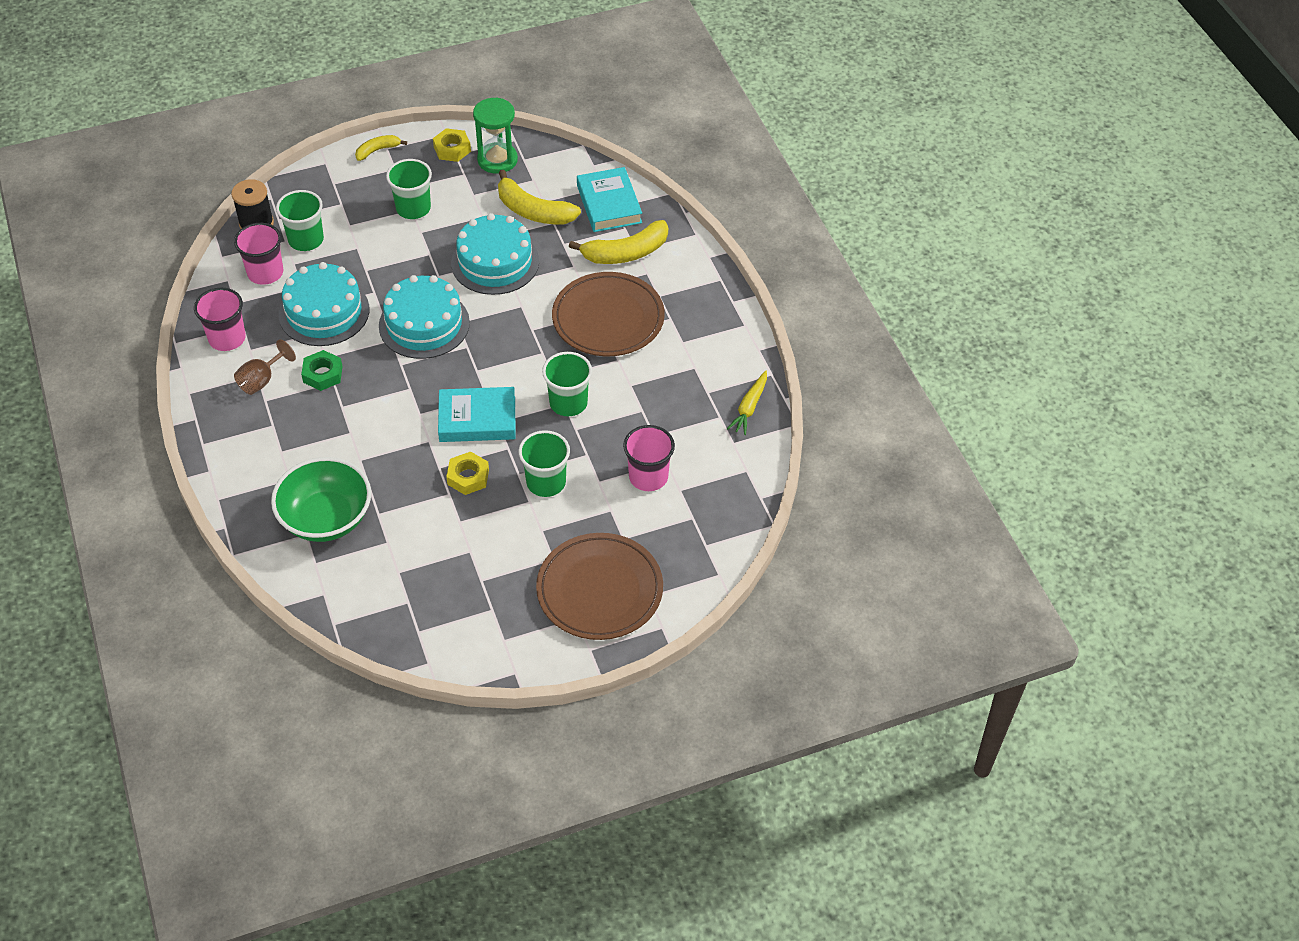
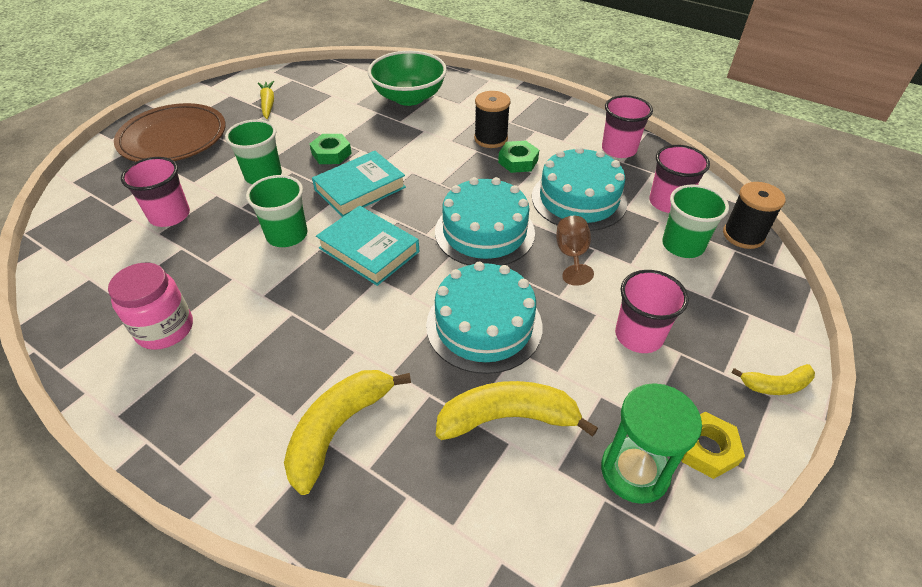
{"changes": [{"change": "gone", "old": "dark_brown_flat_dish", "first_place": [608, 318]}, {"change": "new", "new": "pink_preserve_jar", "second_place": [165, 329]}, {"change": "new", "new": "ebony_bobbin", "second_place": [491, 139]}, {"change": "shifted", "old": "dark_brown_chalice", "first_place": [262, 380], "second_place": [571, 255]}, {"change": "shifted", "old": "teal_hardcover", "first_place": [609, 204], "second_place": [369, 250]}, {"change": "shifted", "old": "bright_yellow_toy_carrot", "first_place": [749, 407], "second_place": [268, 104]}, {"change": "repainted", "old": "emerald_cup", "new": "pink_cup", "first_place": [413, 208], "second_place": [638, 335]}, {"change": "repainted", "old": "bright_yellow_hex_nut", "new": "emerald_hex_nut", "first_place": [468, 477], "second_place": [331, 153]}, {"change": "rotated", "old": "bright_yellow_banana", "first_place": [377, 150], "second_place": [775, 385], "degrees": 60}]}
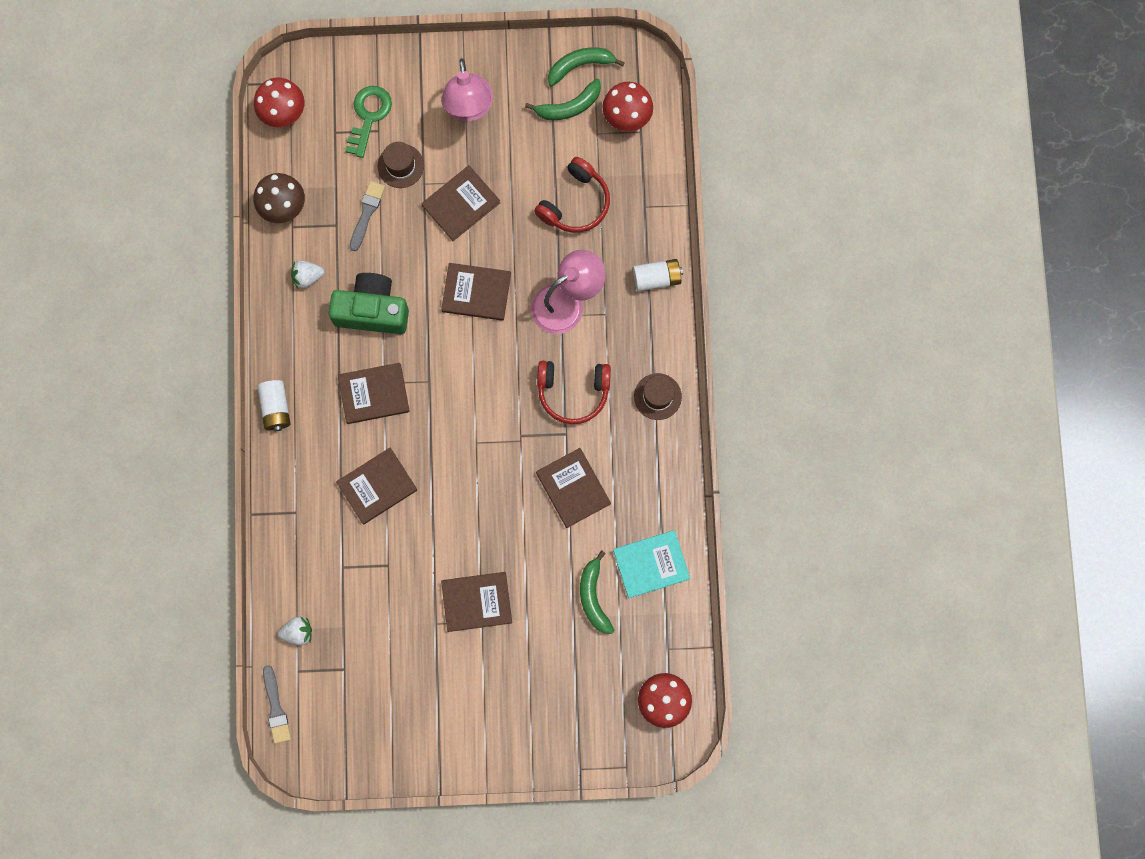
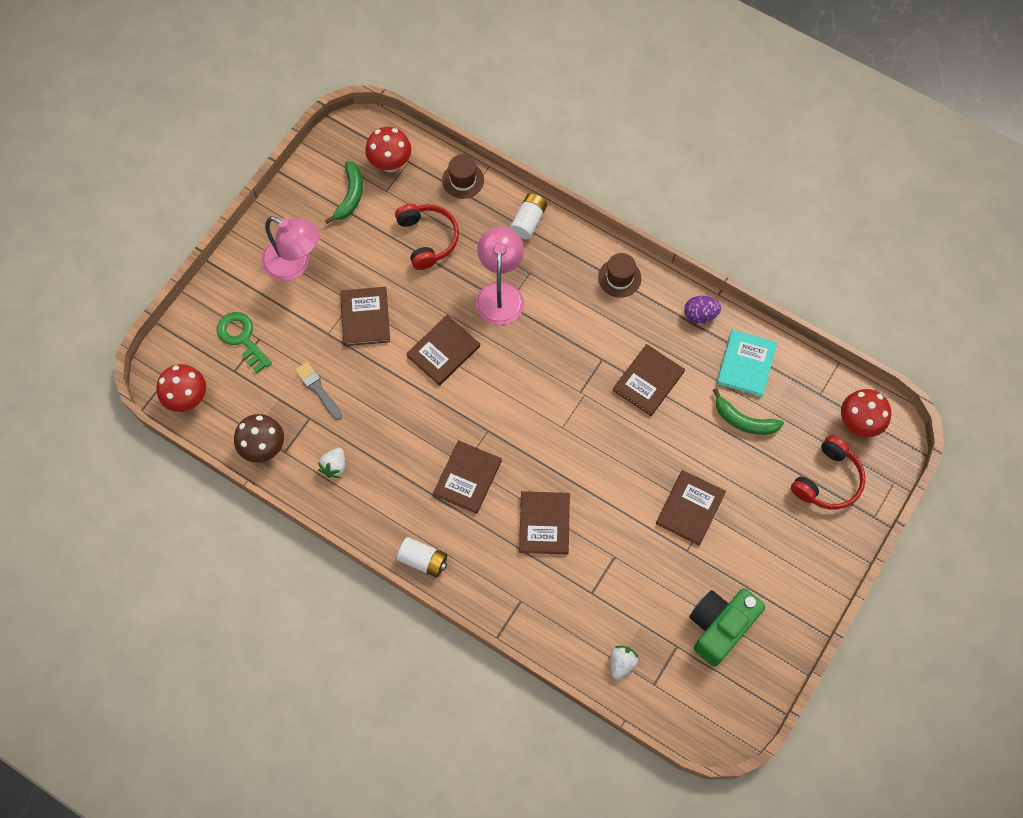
{"changes": [{"change": "gone", "old": "grey_brush", "first_place": [276, 708]}, {"change": "gone", "old": "emerald_banana", "first_place": [580, 65]}, {"change": "new", "new": "purple_egg", "second_place": [700, 315]}, {"change": "shifted", "old": "emerald_camera", "first_place": [372, 311], "second_place": [720, 627]}, {"change": "shifted", "old": "dark_brown_hat", "first_place": [400, 166], "second_place": [463, 180]}, {"change": "shifted", "old": "scarlet_headphones", "first_place": [573, 392], "second_place": [828, 480]}, {"change": "rotated", "old": "dark_brown_hardcover", "first_place": [573, 488], "second_place": [648, 381], "degrees": -60}]}
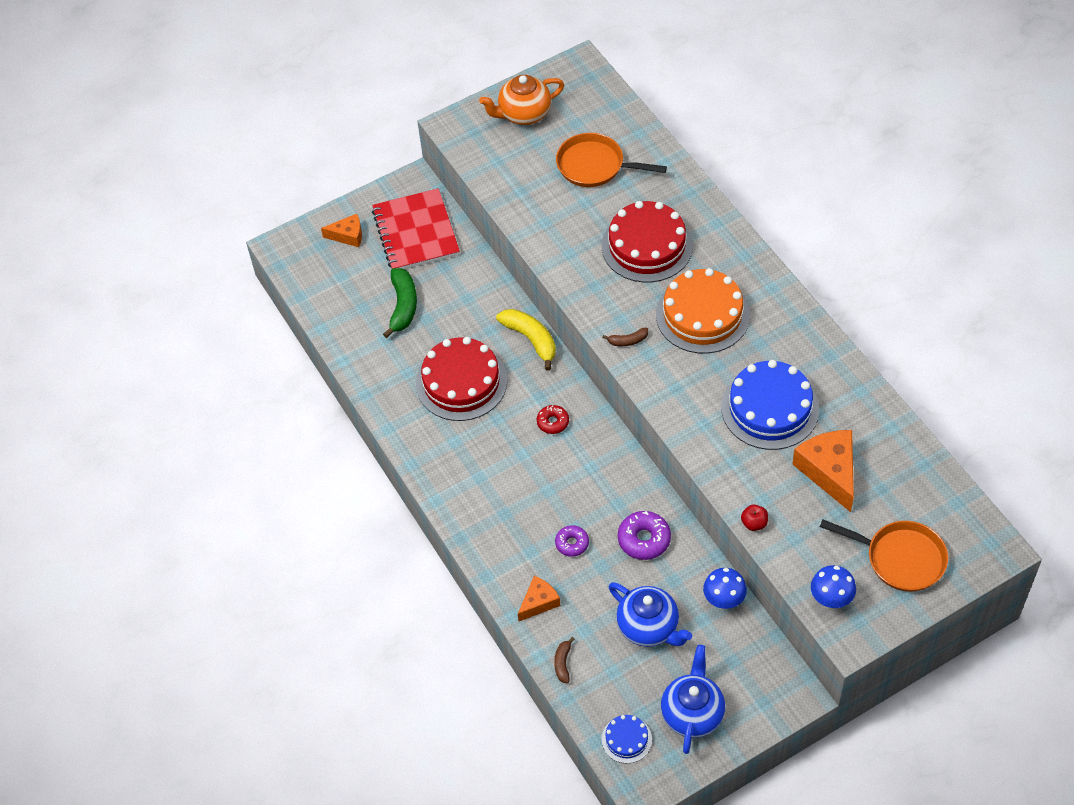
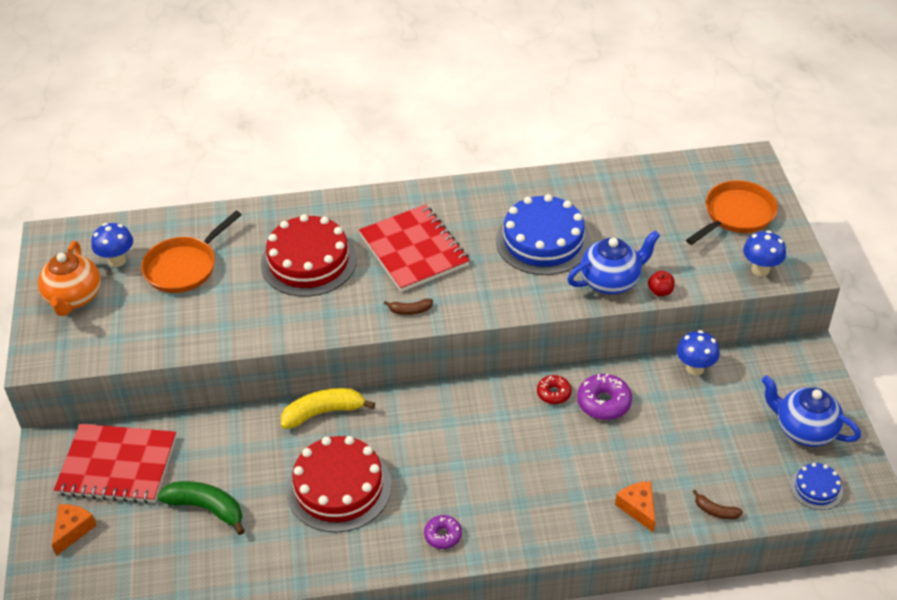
{"changes": [{"change": "gone", "old": "orange-coloured_cheese_wedge", "first_place": [829, 471]}, {"change": "new", "new": "blue_fungus", "second_place": [117, 260]}, {"change": "shifted", "old": "scarlet_glazed_donut", "first_place": [553, 422], "second_place": [553, 393]}, {"change": "shifted", "old": "purple_glazed_donut", "first_place": [572, 543], "second_place": [443, 535]}, {"change": "shifted", "old": "blue_teapot", "first_place": [649, 627], "second_place": [611, 281]}, {"change": "swapped", "old": "orange-coloured_layer_cake", "new": "scarlet_notebook", "first_place": [702, 315], "second_place": [414, 250]}, {"change": "rotated", "old": "dark_brown_banana", "first_place": [628, 341], "second_place": [410, 310], "degrees": 75}]}
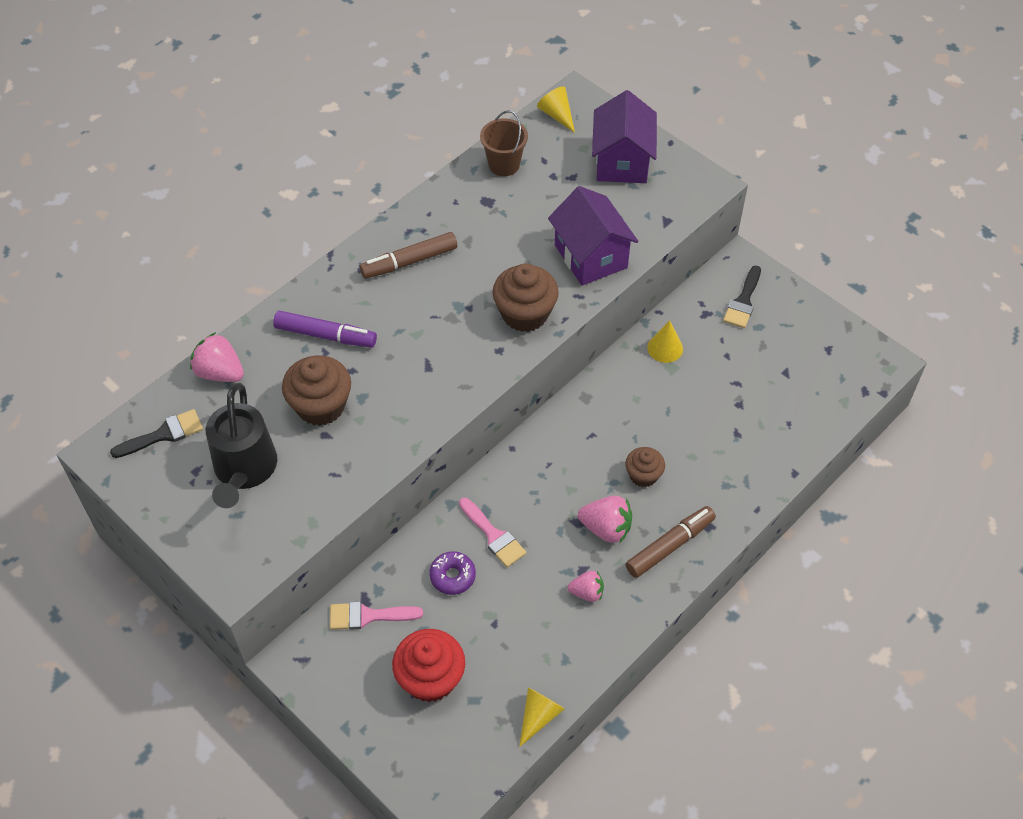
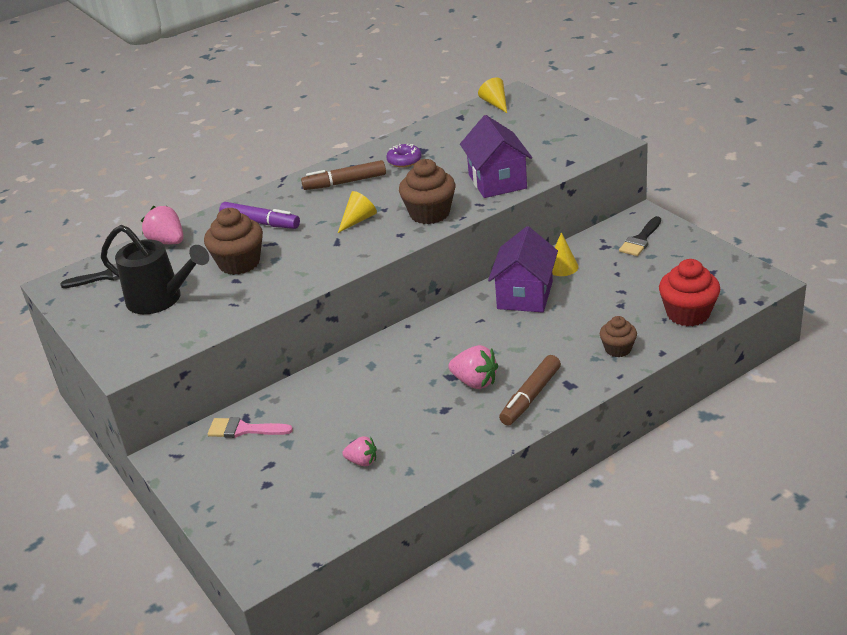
{"changes": [{"change": "gone", "old": "pink_brush", "first_place": [494, 536]}, {"change": "gone", "old": "dark_brown_bucket", "first_place": [504, 164]}, {"change": "shifted", "old": "scarlet_muffin", "first_place": [430, 678], "second_place": [688, 314]}, {"change": "shifted", "old": "purple_glazed_donut", "first_place": [452, 576], "second_place": [404, 161]}, {"change": "shifted", "old": "bright_yellow_solid_cone", "first_place": [539, 716], "second_place": [358, 220]}, {"change": "shifted", "old": "pink_strawberry", "first_place": [587, 592], "second_place": [362, 461]}, {"change": "shifted", "old": "purple_cottage", "first_place": [622, 161], "second_place": [525, 295]}, {"change": "shifted", "old": "dark_brown_muffin", "first_place": [643, 475], "second_place": [618, 349]}, {"change": "rotated", "old": "ebony_sprinkling_can", "first_place": [244, 471], "second_place": [161, 299], "degrees": -75}, {"change": "rotated", "old": "dark_brown_felt_pen", "first_place": [670, 546], "second_place": [530, 397], "degrees": 150}]}
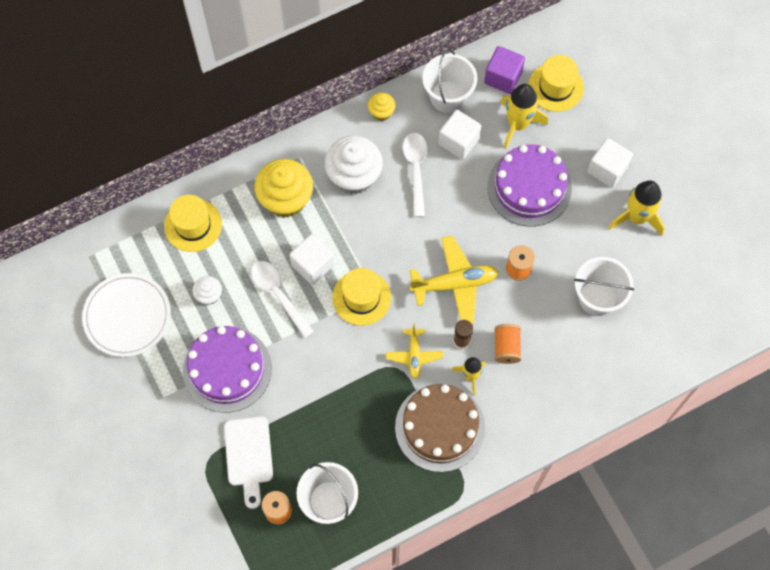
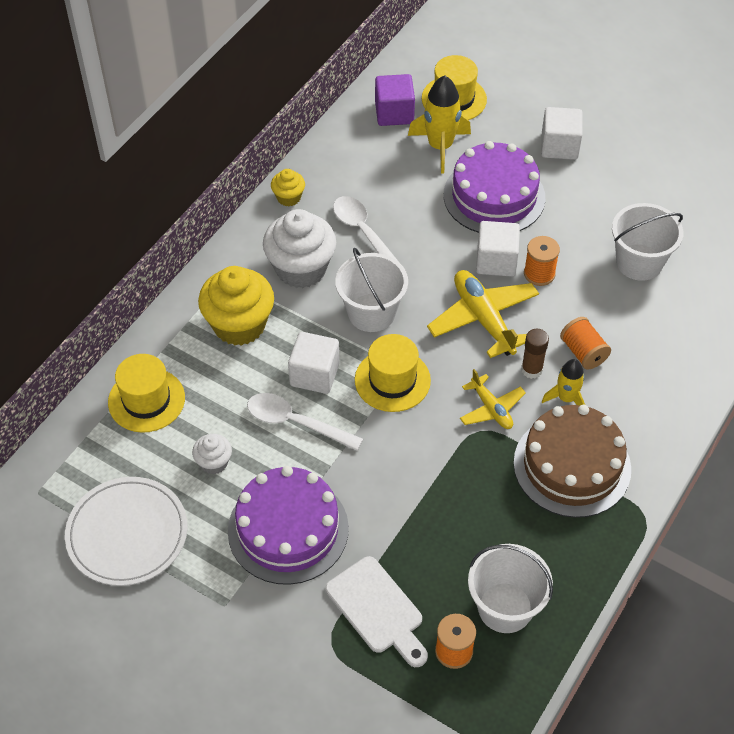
{"changes": [{"change": "gone", "old": "bright_yellow_rocket", "first_place": [636, 217]}, {"change": "shifted", "old": "pure_white_bucket", "first_place": [448, 96], "second_place": [371, 313]}, {"change": "shifted", "old": "pure_white_solid_cube", "first_place": [458, 141], "second_place": [496, 261]}, {"change": "rotated", "old": "bright_yellow_toy_plane", "first_place": [454, 284], "second_place": [483, 319], "degrees": -75}]}
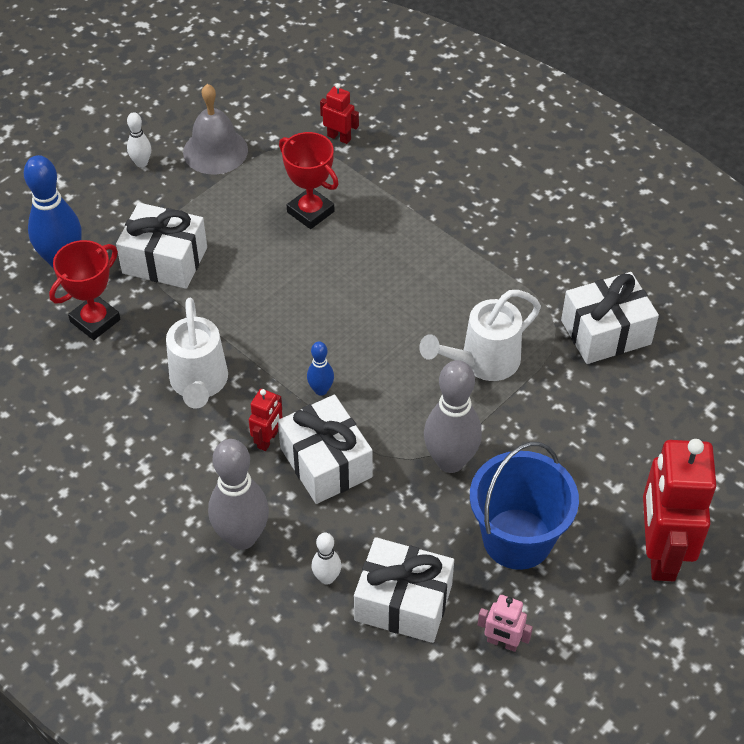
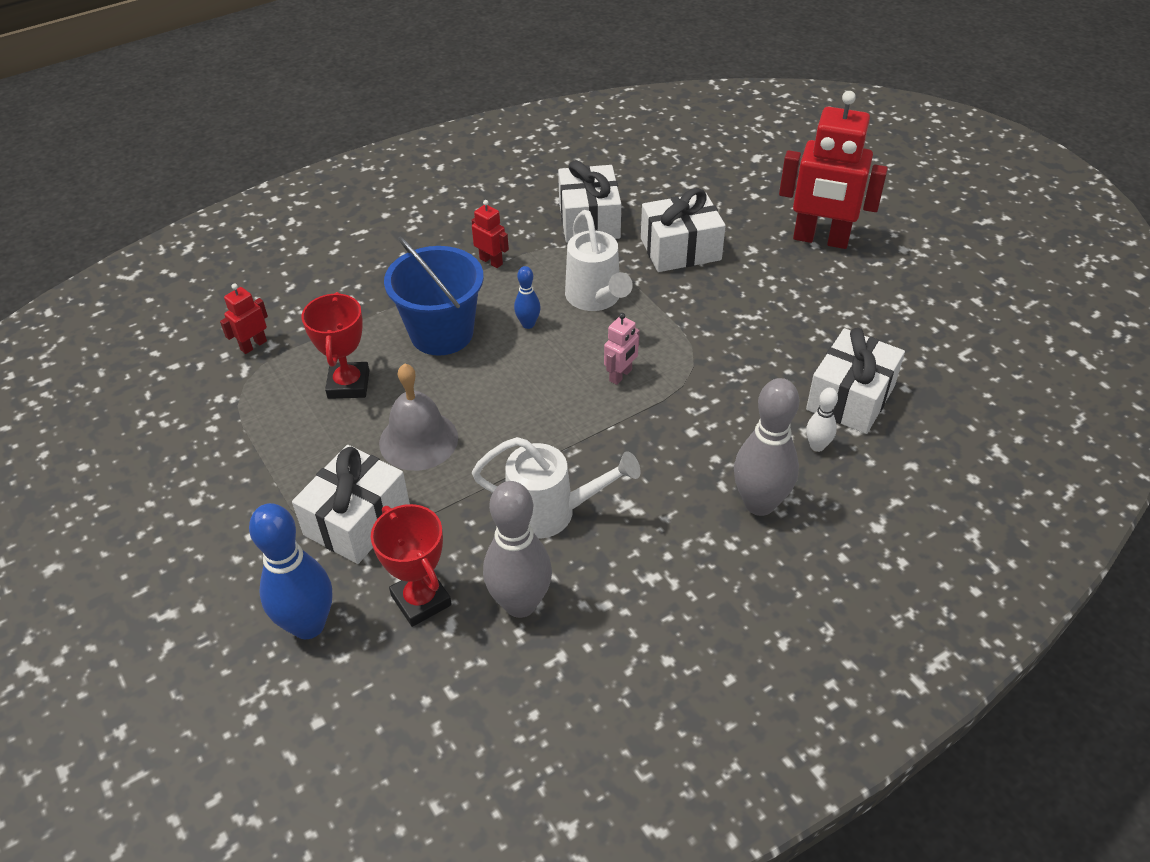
{"changes": [{"change": "gone", "old": "pure_white_bowling_pin", "first_place": [141, 163]}, {"change": "shifted", "old": "grey_bell", "first_place": [215, 151], "second_place": [418, 440]}, {"change": "shifted", "old": "scarlet_toy_robot", "first_place": [268, 439], "second_place": [491, 261]}, {"change": "shifted", "old": "pure_white_wrapped_gift", "first_place": [326, 462], "second_place": [680, 249]}, {"change": "shifted", "old": "blue_bowling_pin", "first_place": [321, 390], "second_place": [528, 324]}, {"change": "shifted", "old": "grey_bowling_pin", "first_place": [450, 461], "second_place": [520, 604]}, {"change": "shifted", "old": "blue_bucket", "first_place": [517, 539], "second_place": [441, 333]}, {"change": "shifted", "old": "pink_toy_robot", "first_place": [502, 642], "second_place": [621, 375]}, {"change": "rotated", "old": "scarlet_prize_cup", "first_place": [310, 212], "second_place": [348, 384], "degrees": -60}]}
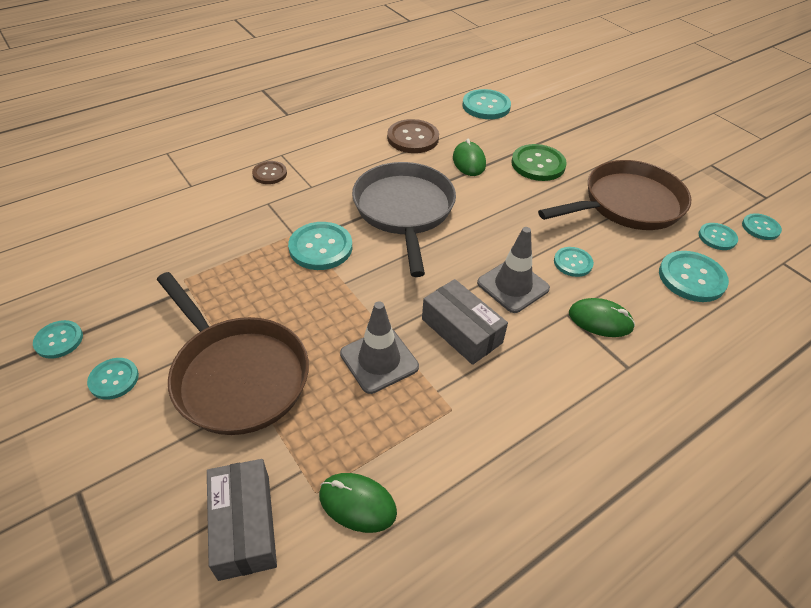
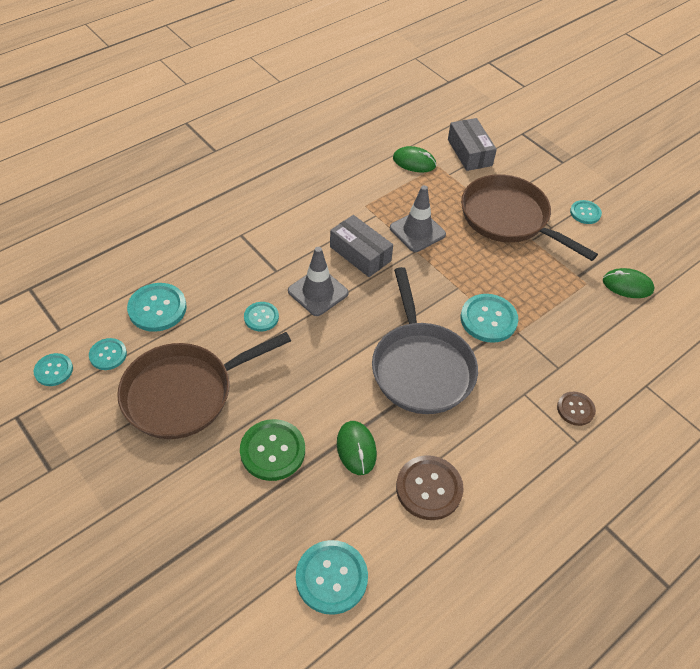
{"changes": [{"change": "gone", "old": "teal_button", "first_place": [59, 340]}, {"change": "shifted", "old": "emerald_mouse", "first_place": [600, 320], "second_place": [627, 285]}]}
